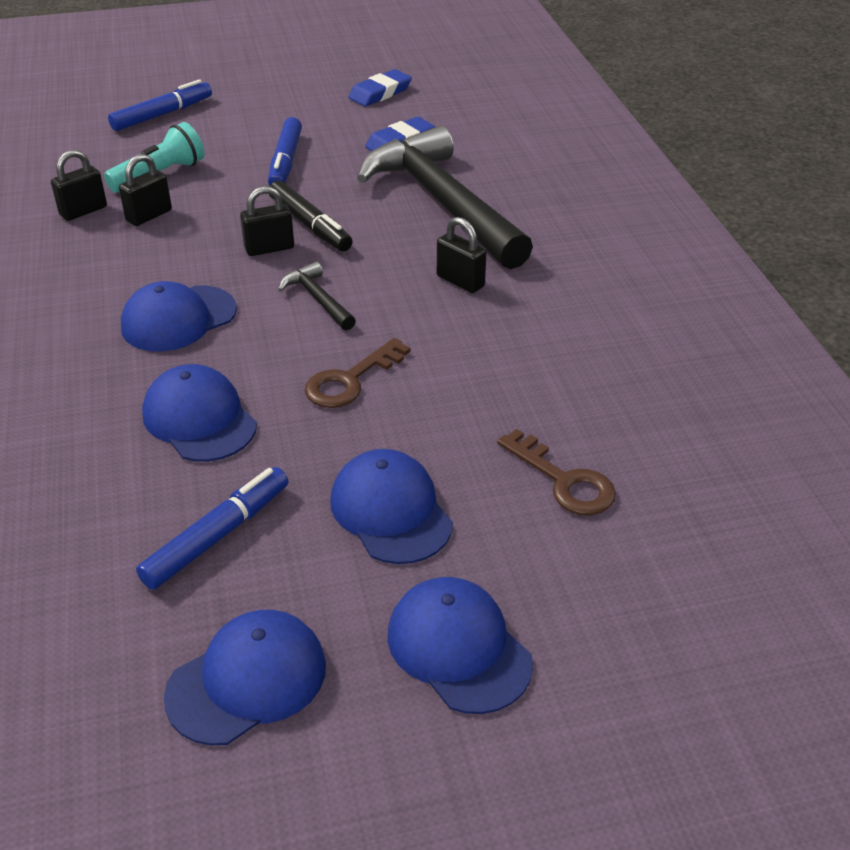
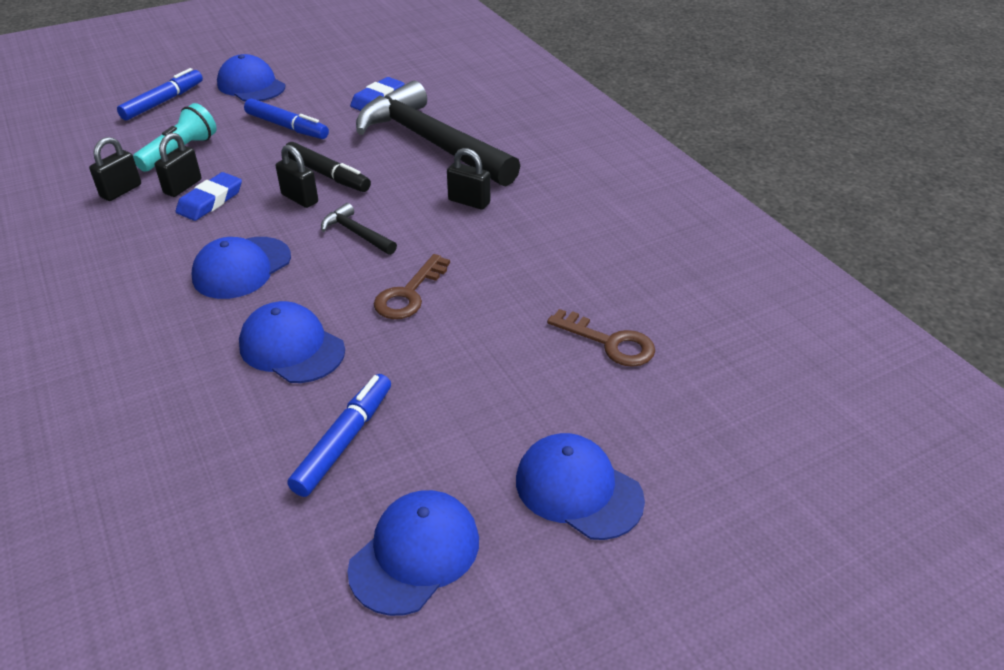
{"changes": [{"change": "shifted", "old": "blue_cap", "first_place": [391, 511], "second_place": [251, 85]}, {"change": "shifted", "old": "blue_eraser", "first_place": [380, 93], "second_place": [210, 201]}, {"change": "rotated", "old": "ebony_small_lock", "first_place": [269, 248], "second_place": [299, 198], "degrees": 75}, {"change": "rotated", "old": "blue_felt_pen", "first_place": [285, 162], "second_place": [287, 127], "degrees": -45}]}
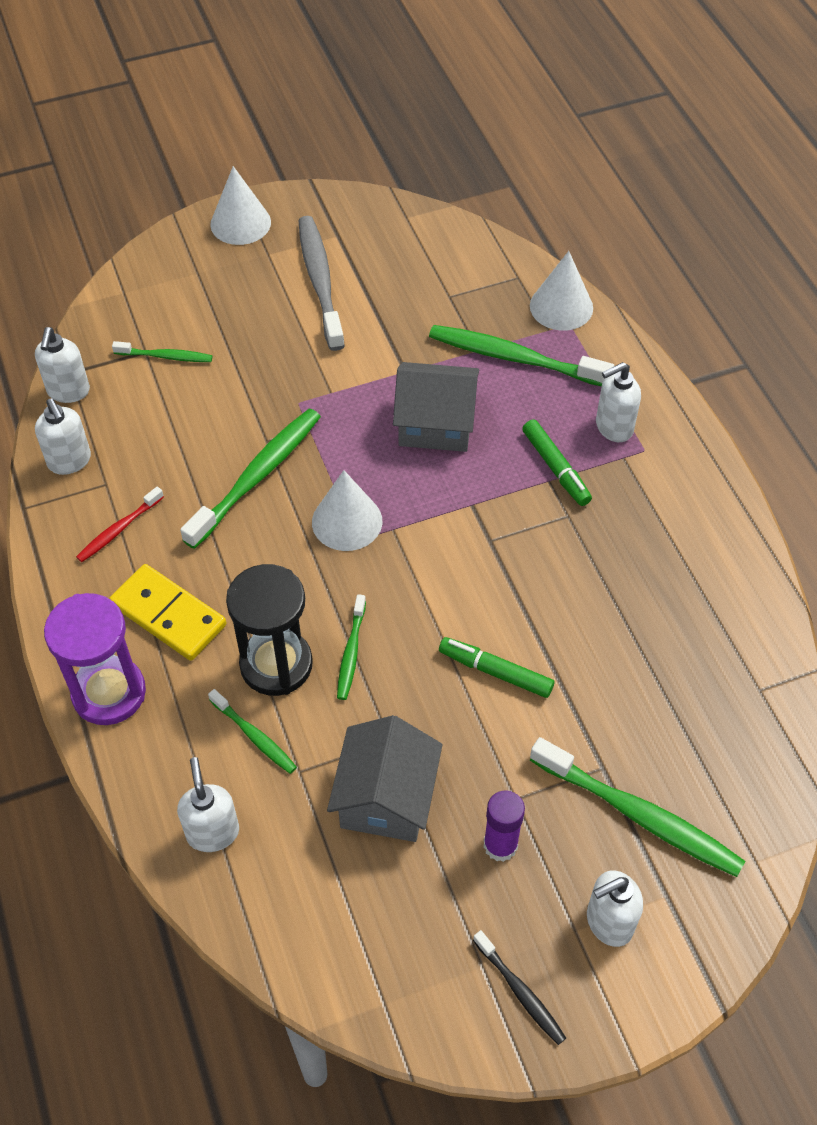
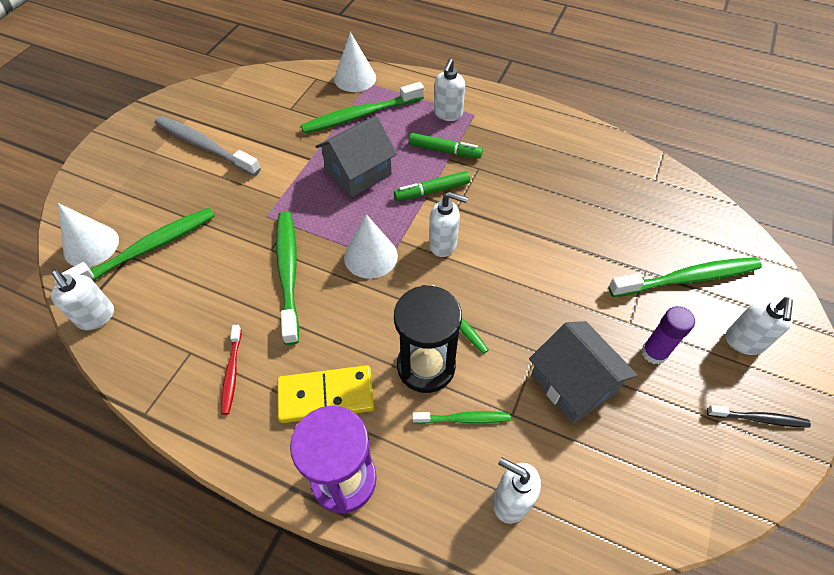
{"changes": [{"change": "shifted", "old": "pure_white_soap_dispenser", "first_place": [70, 461], "second_place": [443, 244]}, {"change": "shifted", "old": "pure_white_solid_cone", "first_place": [240, 223], "second_place": [91, 245]}, {"change": "shifted", "old": "emerald_felt_pen", "first_place": [496, 672], "second_place": [432, 191]}, {"change": "scaled", "old": "emerald_dental_brush", "first_place": [165, 356], "second_place": [147, 249], "factor": 1.89}]}
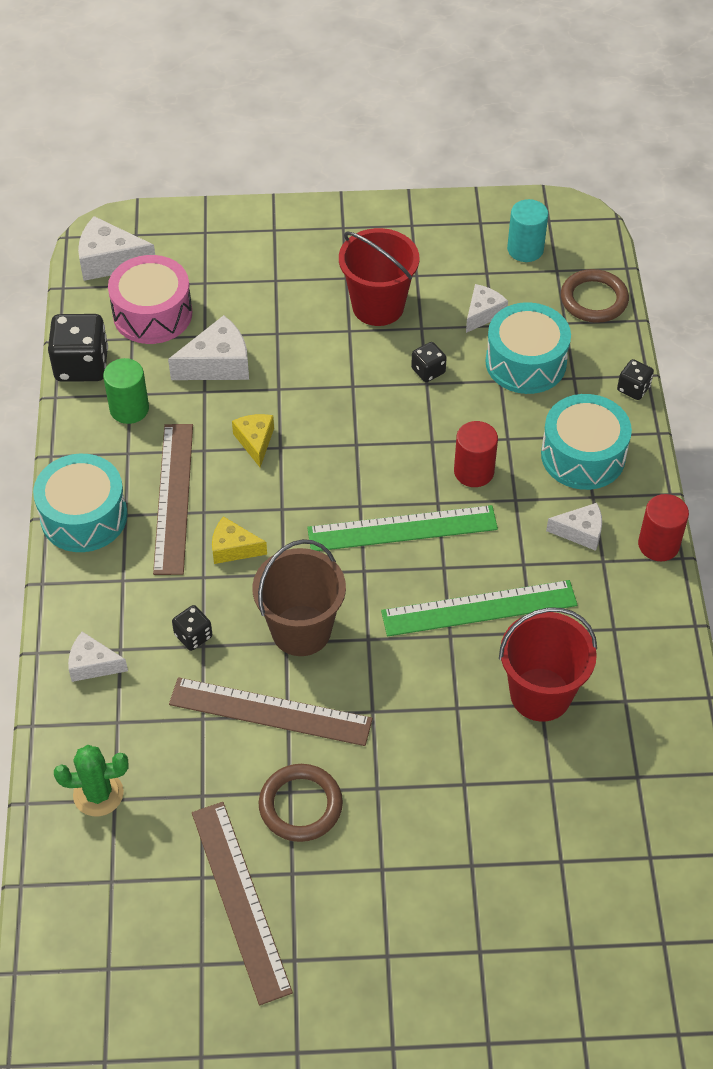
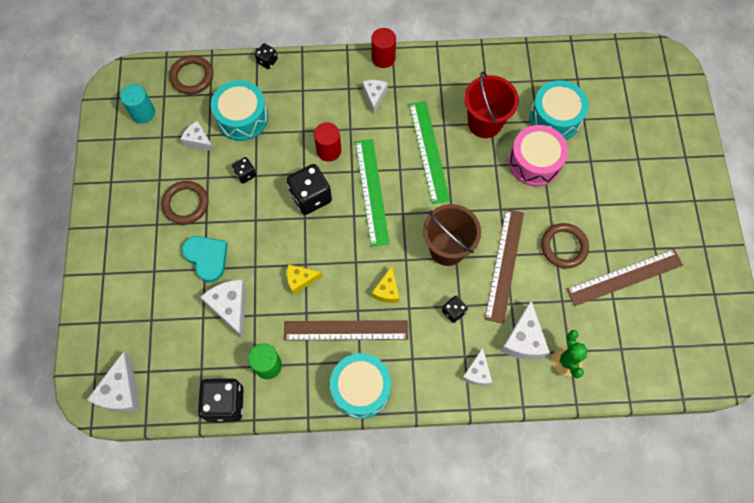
{"changes": [{"change": "new", "new": "teal_love_heart", "second_place": [207, 258]}, {"change": "new", "new": "ebony_die", "second_place": [310, 197]}, {"change": "new", "new": "pure_white_cheese_wedge", "second_place": [523, 339]}, {"change": "shifted", "old": "pink_toy_drum", "first_place": [152, 314], "second_place": [534, 162]}, {"change": "shifted", "old": "teal_toy_drum", "first_place": [583, 455], "second_place": [555, 118]}, {"change": "swapped", "old": "scarlet_bucket", "new": "dark_brown_torus", "first_place": [378, 306], "second_place": [186, 204]}]}
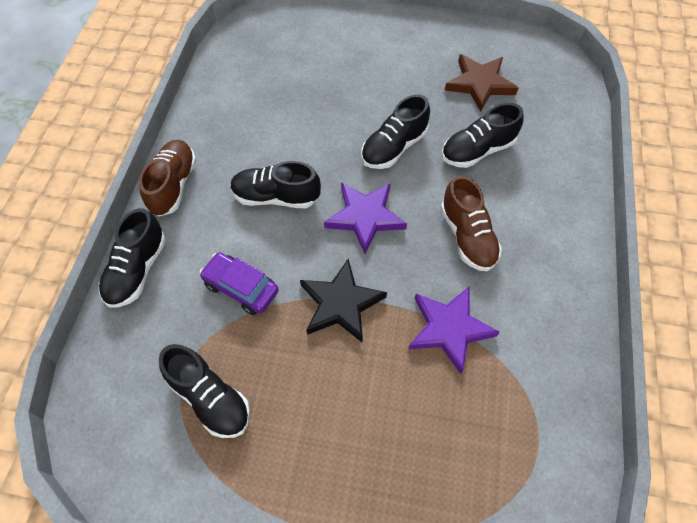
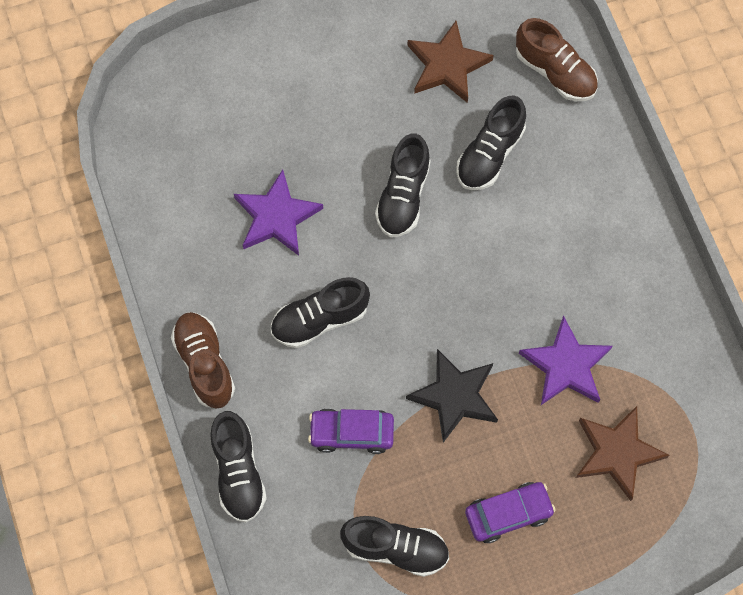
{"changes": [{"change": "new", "new": "purple_toy_car", "second_place": [508, 514]}, {"change": "new", "new": "dark_brown_star_shape", "second_place": [617, 453]}, {"change": "shifted", "old": "purple_star_shape", "first_place": [365, 217], "second_place": [276, 217]}, {"change": "shifted", "old": "dark_brown_shoe", "first_place": [467, 236], "second_place": [555, 72]}]}
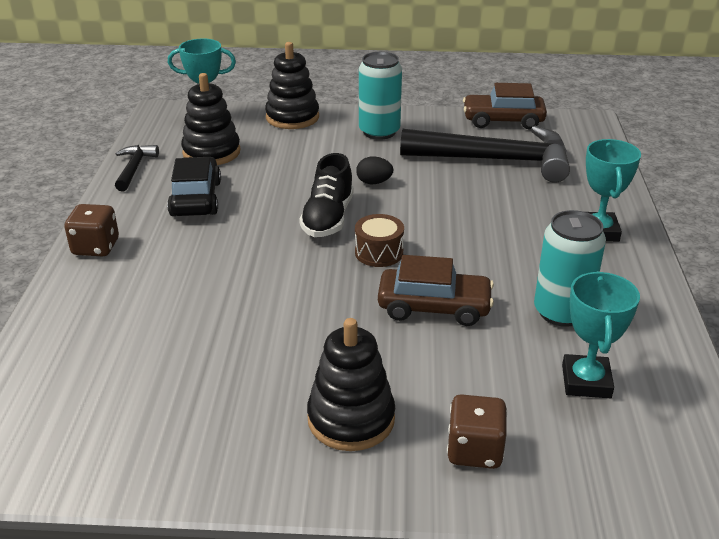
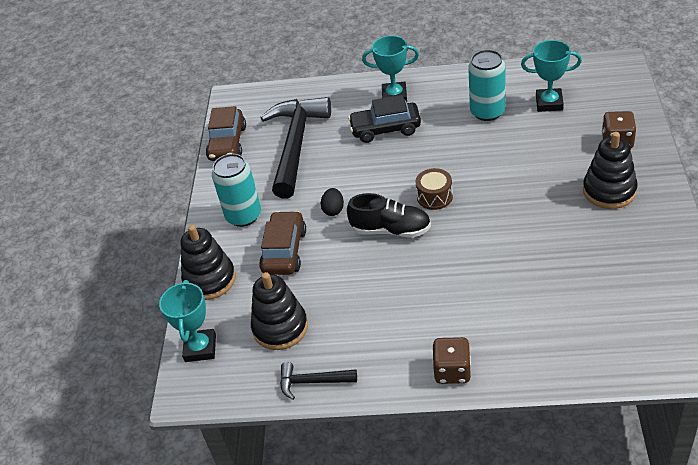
{"changes": [{"change": "shifted", "old": "ebony_toy_car", "first_place": [196, 198], "second_place": [385, 129]}, {"change": "shifted", "old": "dark_brown_toy_car", "first_place": [434, 307], "second_place": [284, 251]}]}
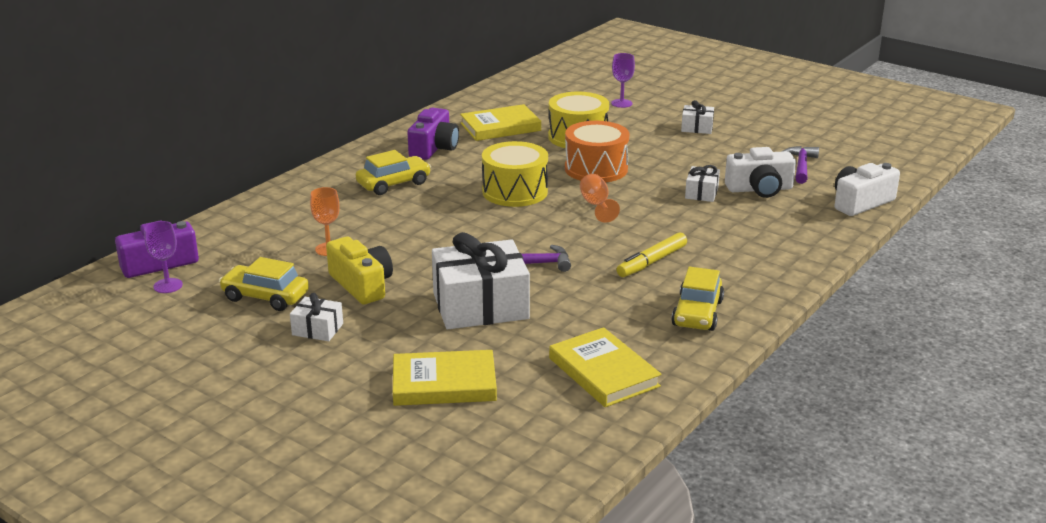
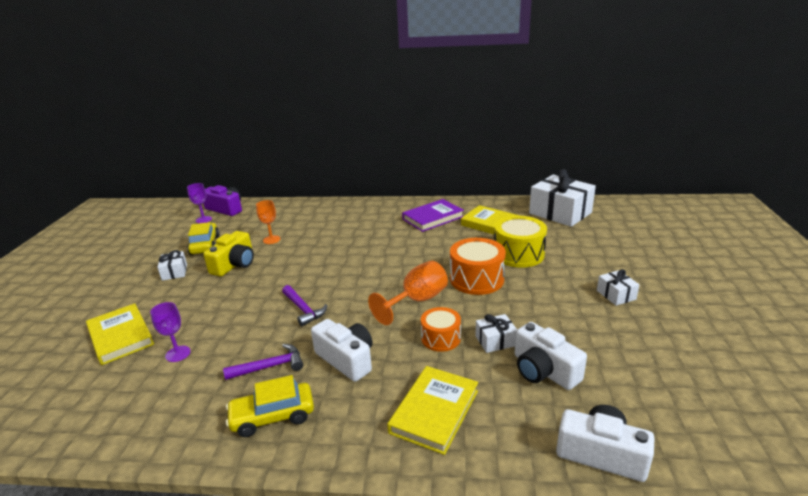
{"changes": [{"change": "gone", "old": "bright_yellow_toy_car", "first_place": [394, 184]}, {"change": "gone", "old": "bright_yellow_toy_drum", "first_place": [515, 191]}, {"change": "new", "new": "orange-coloured_toy_drum", "second_place": [441, 338]}, {"change": "shifted", "old": "pure_white_wrapped_gift", "first_place": [480, 306], "second_place": [560, 213]}, {"change": "shifted", "old": "bright_yellow_hardcover", "first_place": [604, 372], "second_place": [434, 411]}, {"change": "shifted", "old": "purple_chalice", "first_place": [621, 103], "second_place": [178, 354]}, {"change": "shifted", "old": "purple_claw_hammer", "first_place": [801, 166], "second_place": [270, 366]}, {"change": "swapped", "old": "purple_camera", "new": "purple_hardcover", "first_place": [434, 148], "second_place": [433, 218]}, {"change": "swapped", "old": "bright_yellow_felt_pen", "new": "pure_white_camera", "first_place": [652, 262], "second_place": [346, 359]}, {"change": "scaled", "old": "orange-coloured_chalice", "first_place": [596, 205], "second_place": [417, 301], "factor": 1.56}]}
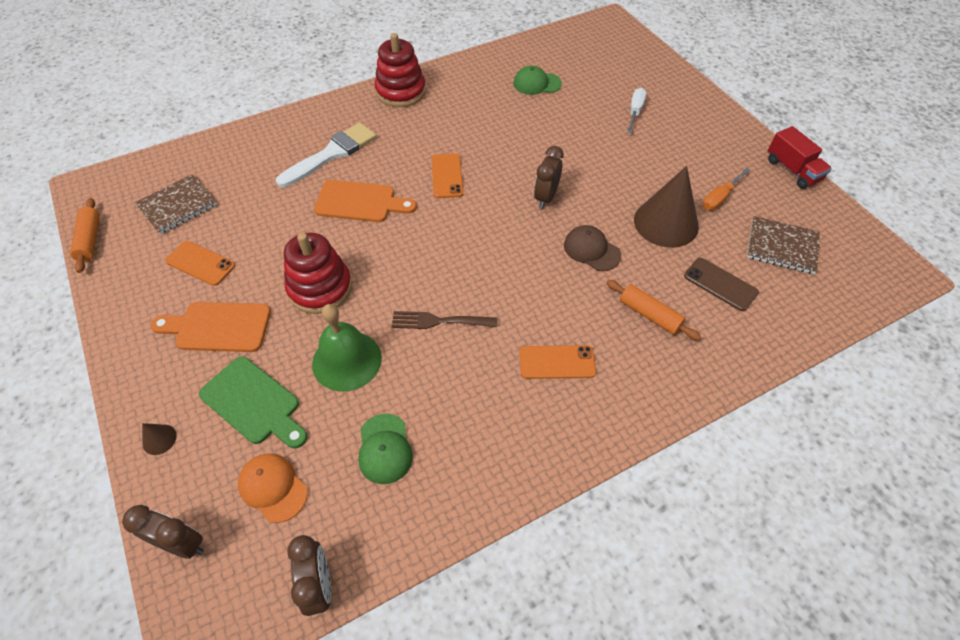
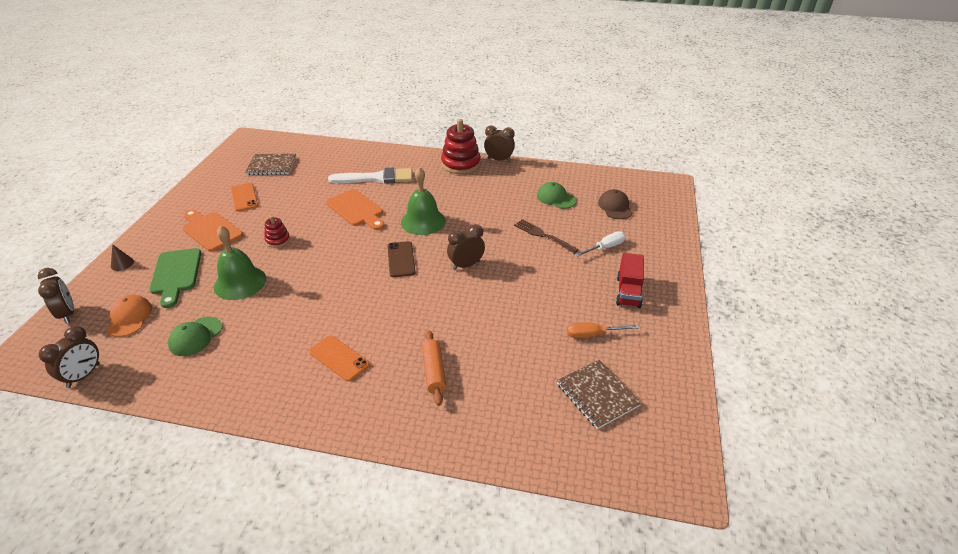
{"changes": [{"change": "gone", "old": "orange-coloured_pastry_roller", "first_place": [90, 240]}, {"change": "gone", "old": "dark_brown_solid_cone", "first_place": [666, 223]}, {"change": "new", "new": "dark_brown_alarm_clock", "second_place": [499, 160]}, {"change": "shifted", "old": "dark_brown_fork", "first_place": [440, 321], "second_place": [543, 235]}, {"change": "shifted", "old": "dark_brown_cap", "first_place": [591, 250], "second_place": [615, 207]}, {"change": "shifted", "old": "dark_brown_phone", "first_place": [720, 284], "second_place": [401, 259]}, {"change": "shifted", "old": "scarlet_truck", "first_place": [792, 170], "second_place": [628, 292]}, {"change": "swapped", "old": "orange-coloured_phone", "new": "emerald_bell", "first_place": [447, 176], "second_place": [423, 221]}, {"change": "scaled", "old": "scarlet_stacking_toy", "first_place": [320, 288], "second_place": [278, 240], "factor": 0.52}]}
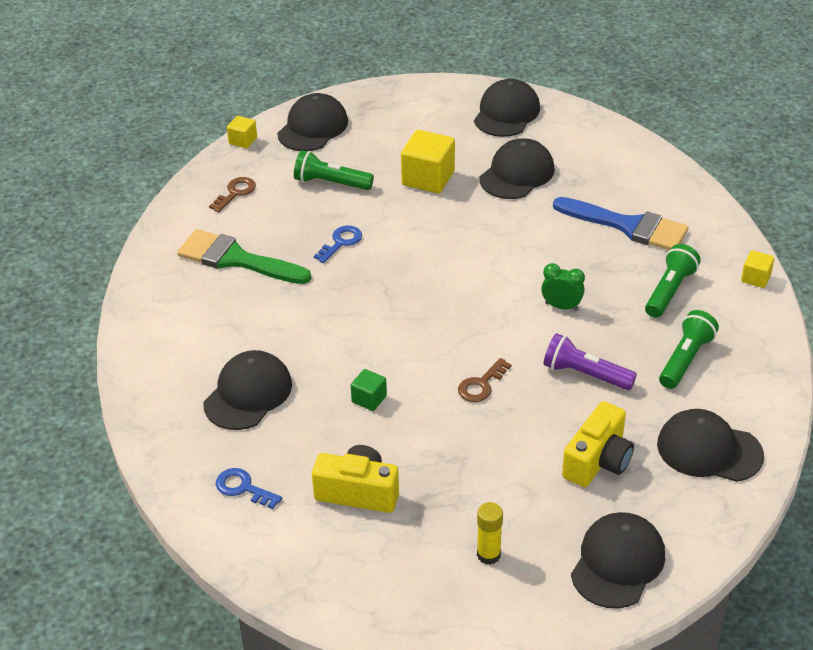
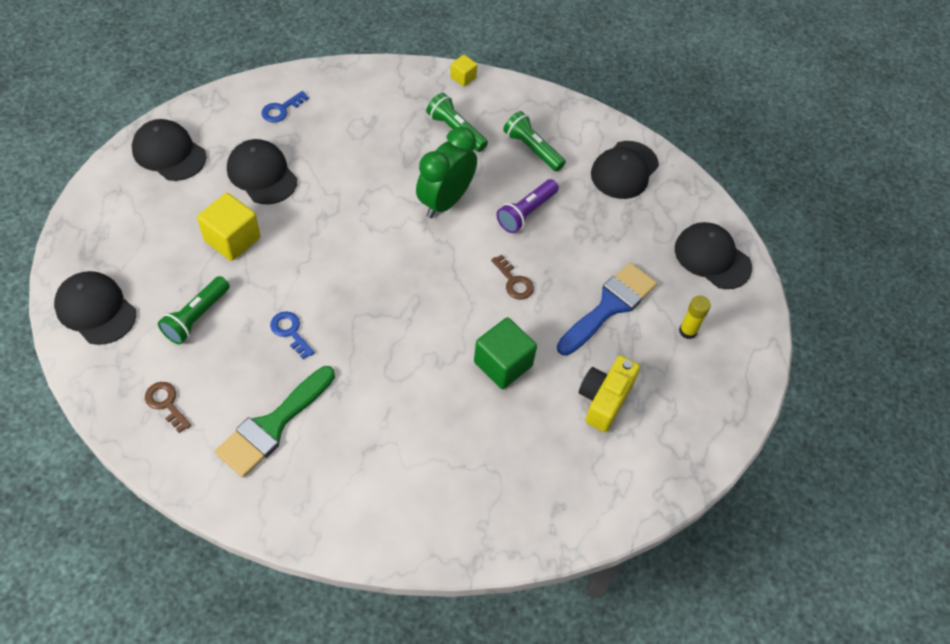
{"changes": [{"change": "gone", "old": "ebony_cap", "first_place": [248, 394]}, {"change": "gone", "old": "bright_yellow_solid_cube", "first_place": [243, 141]}, {"change": "gone", "old": "bright_yellow_camera", "first_place": [598, 461]}, {"change": "shifted", "old": "blue_latchkey", "first_place": [243, 488], "second_place": [281, 110]}, {"change": "shifted", "old": "blue_brush", "first_place": [628, 226], "second_place": [609, 306]}, {"change": "scaled", "old": "emerald_solid_cube", "first_place": [369, 399], "second_place": [503, 364], "factor": 1.87}, {"change": "scaled", "old": "emerald_alarm_clock", "first_place": [561, 306], "second_place": [445, 201], "factor": 1.96}]}
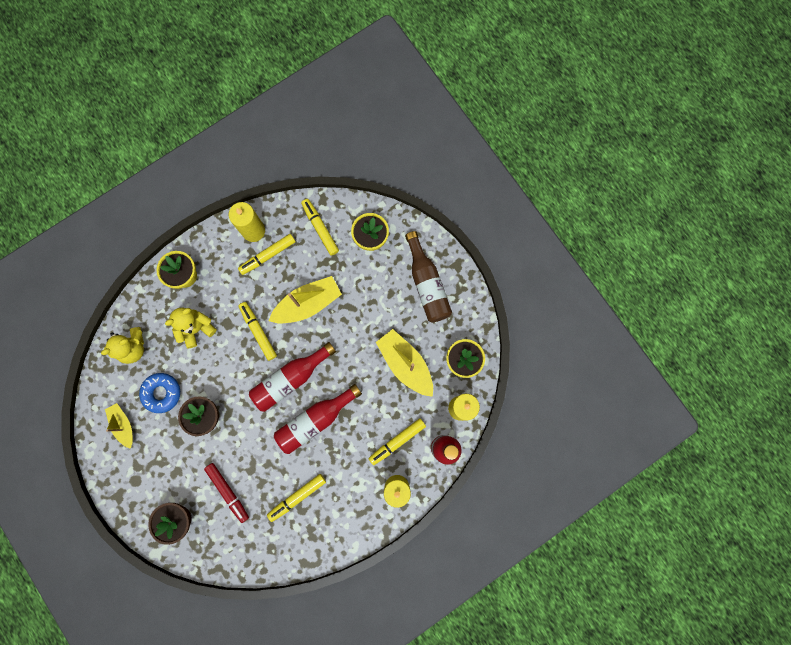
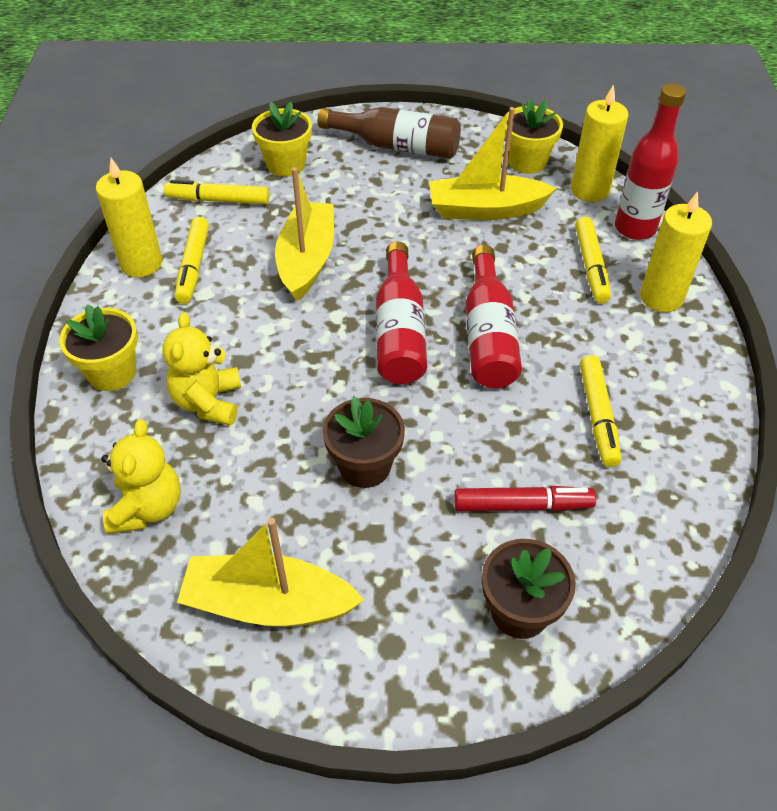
{"changes": [{"change": "gone", "old": "blue_glazed_donut", "first_place": [161, 393]}, {"change": "gone", "old": "bright_yellow_felt_pen", "first_place": [258, 332]}, {"change": "scaled", "old": "bright_yellow_sailboat", "first_place": [123, 425], "second_place": [269, 604], "factor": 1.65}]}
